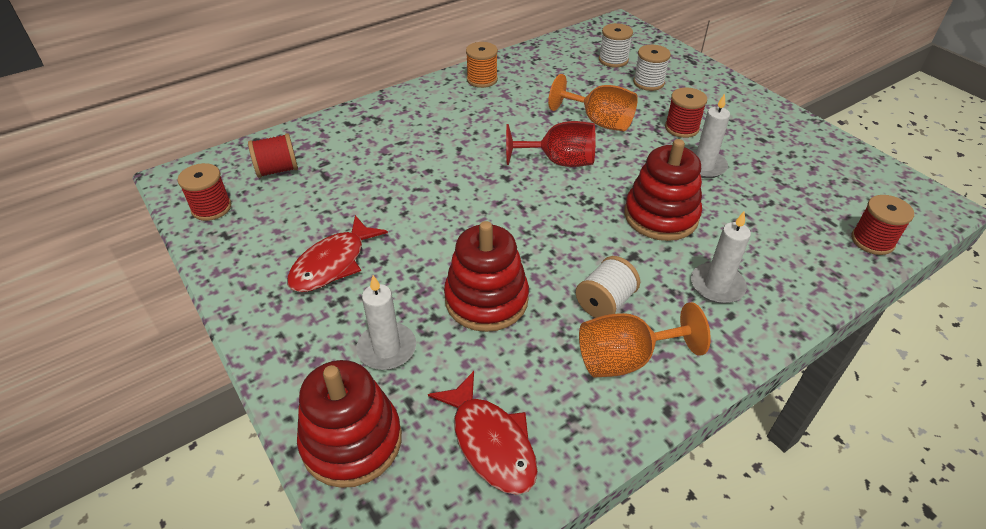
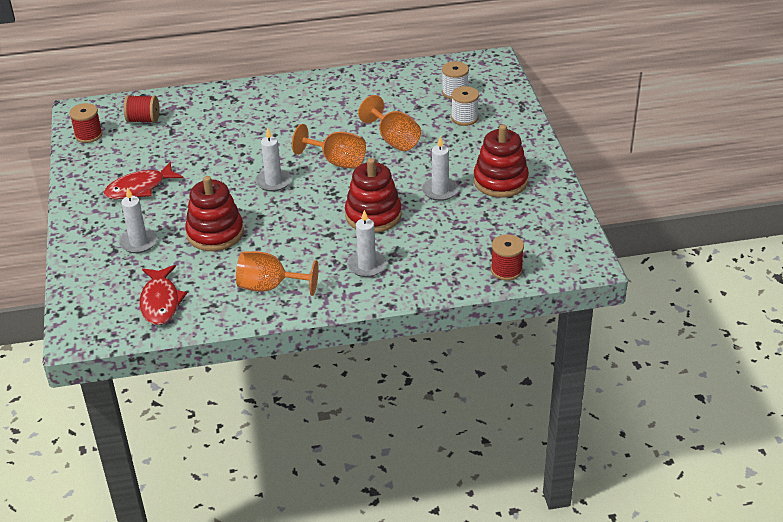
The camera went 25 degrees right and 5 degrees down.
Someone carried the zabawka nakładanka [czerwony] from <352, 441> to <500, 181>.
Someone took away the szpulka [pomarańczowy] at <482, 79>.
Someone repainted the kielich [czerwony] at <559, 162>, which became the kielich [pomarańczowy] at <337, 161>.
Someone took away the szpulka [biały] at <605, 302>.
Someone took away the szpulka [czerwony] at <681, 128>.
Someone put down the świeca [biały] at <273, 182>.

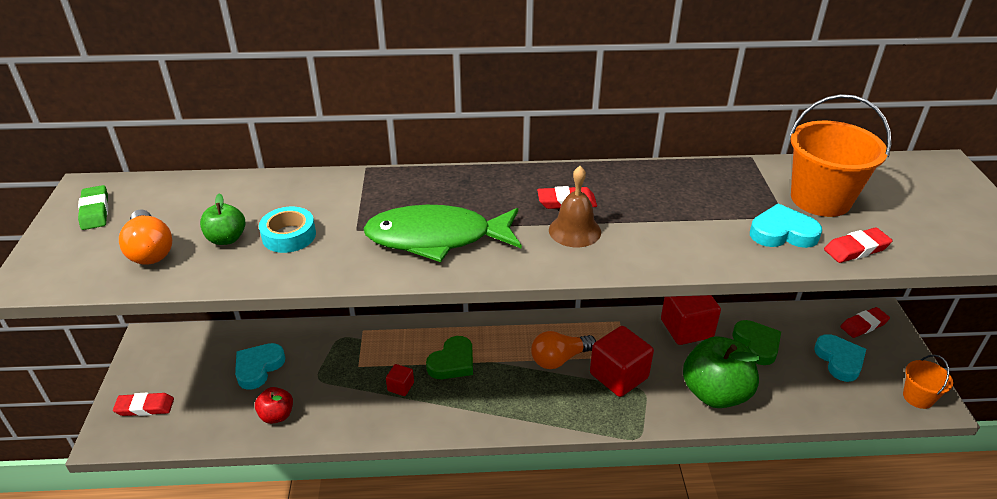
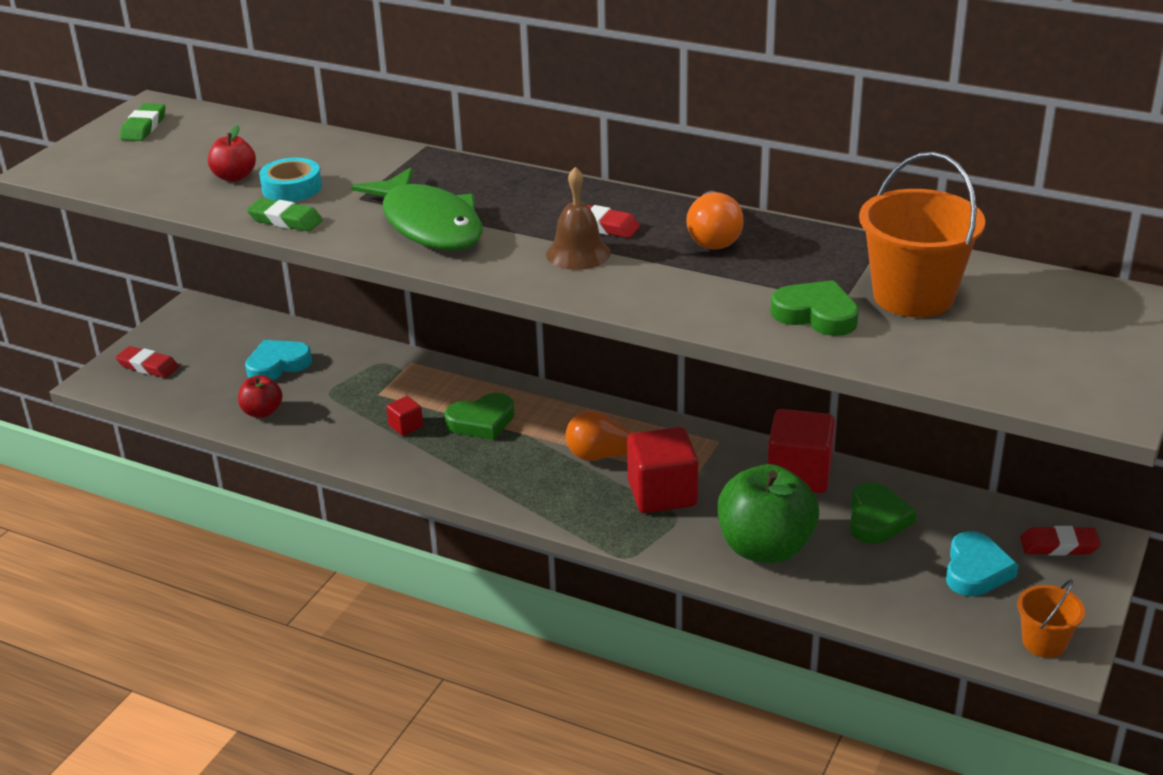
The camera went 30 degrees right and 5 degrees down.
Someone carried the żarówka [pomarańczowy] from <150, 250> to <713, 237>.
Someone repainted the jabłko [zielony] at <226, 239>, which became the jabłko [czerwony] at <234, 177>.
Someone rotated the ryba [zielony] at <437, 238> by 150 degrees counterclockwise.
Someone repainted the serce [turkusowy] at <782, 233>, which became the serce [zielony] at <816, 314>.
Someone took away the gumka do mazania [czerwony] at <856, 249>.
Someone put down the gumka do mazania [zielony] at <285, 220>.

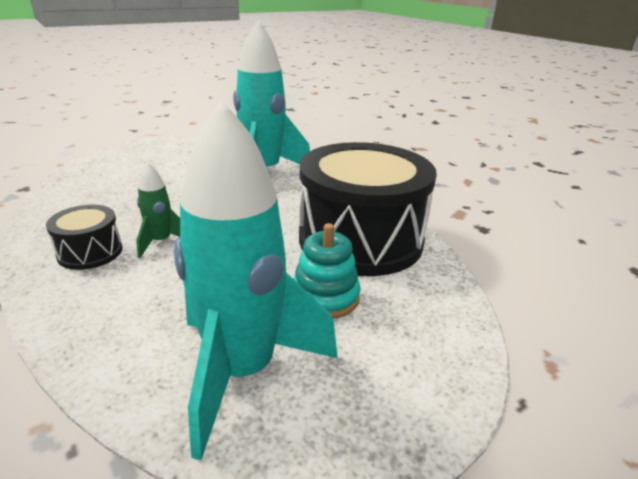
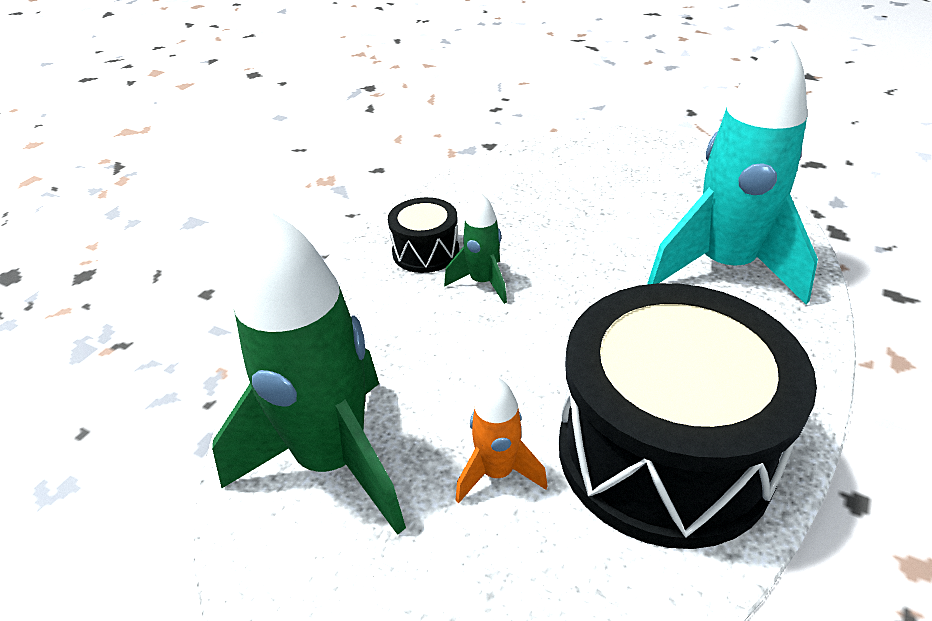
The camera went 65 degrees right and 10 degrees up.
Someone repainted the rakieta [turkusowy] at <243, 371>, which became the rakieta [zielony] at <333, 461>.
Someone swapped the zabawka nakładanka [turkusowy] at <325, 297> for the rakieta [pomarańczowy] at <497, 473>.

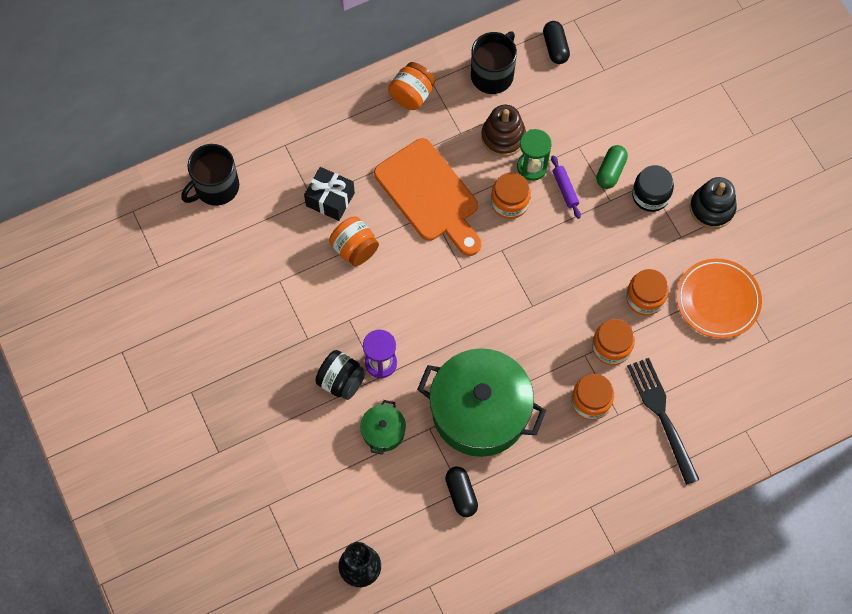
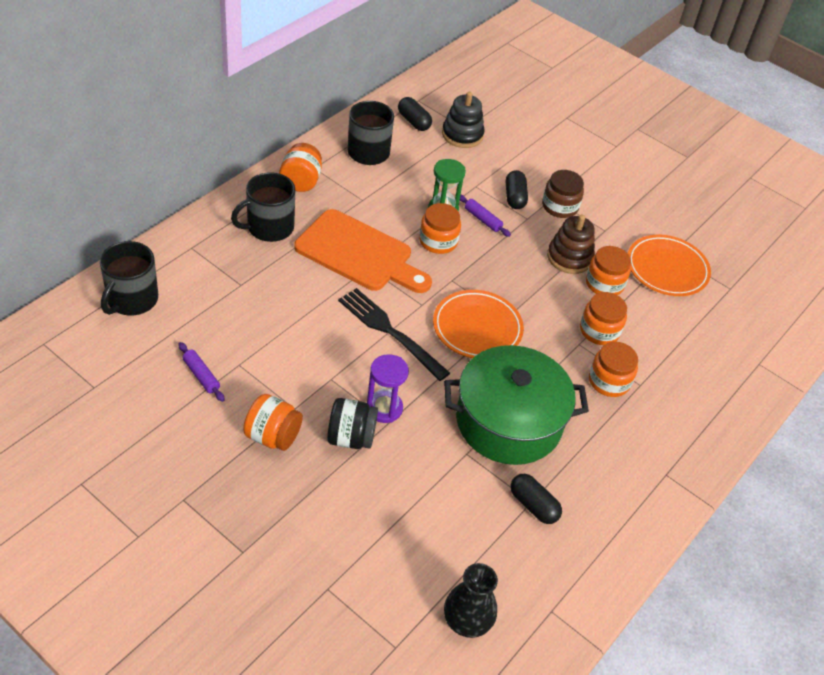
The camera went 30 degrees left and 20 degrees down.
Someone took away the prezent [czarny] at <330, 199>.
Someone carried the słoik [pomarańczowy] from <355, 249> to <273, 436>.
Someone took away the garnek [zielony] at <383, 431>.
Someone carried the zabawka nakładanka [brązowy] from <503, 137> to <569, 257>.
Someone repainted the kapsułka [zielony] at <610, 171>, which became the kapsułka [czarny] at <514, 197>.
Someone carried the widelec [czarny] from <662, 416> to <390, 332>.
Someone repainted the słoik [czarny] at <650, 195>, which became the słoik [brązowy] at <560, 206>.
Someone carried the zabawka nakładanka [czarny] from <712, 208> to <462, 135>.
Someone put down the wałek do ciasta [fioletowy] at <201, 375>.
Someone put down the kubek [czarny] at <269, 227>.
Someone put down the talerz [pomarańczowy] at <477, 328>.

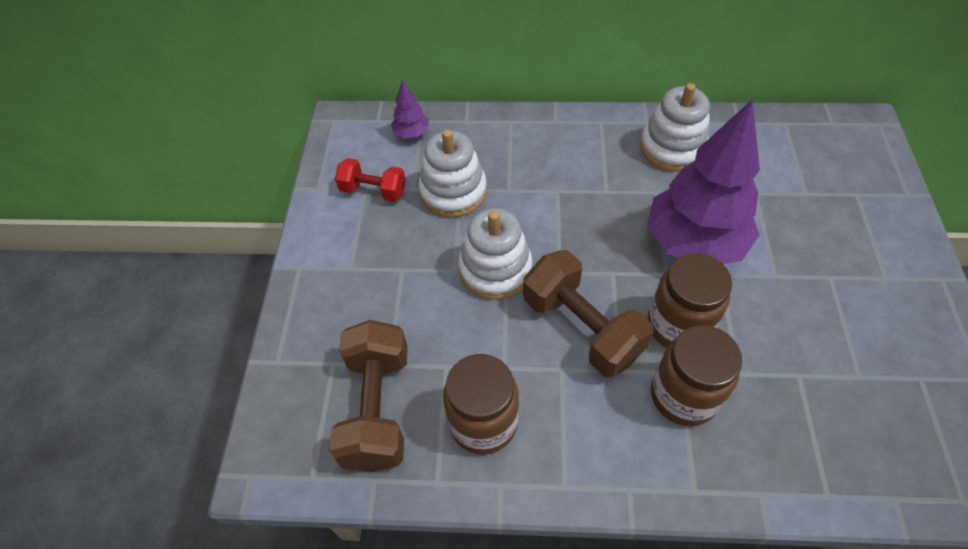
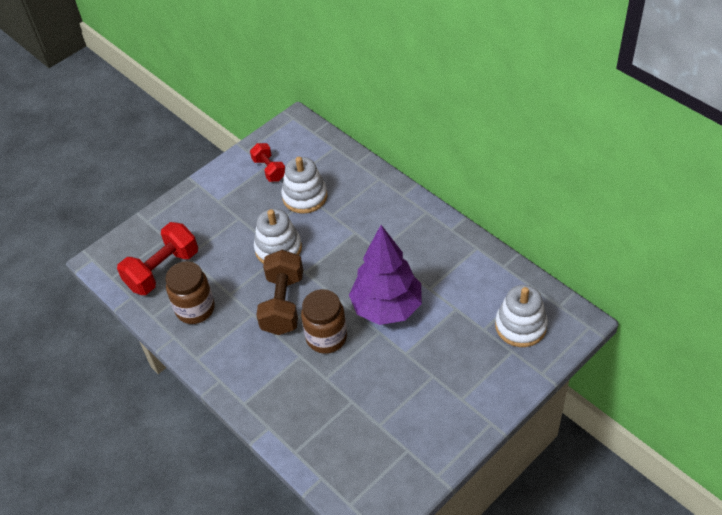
The camera went 45 degrees right and 5 degrees down.
Someone repainted the hantel [brązowy] at <377, 408>, which became the hantel [czerwony] at <162, 270>.
Someone took away the drzewko [fioletowy] at <411, 133>.
Someone carried the zabawka nakładanka [biały] from <672, 148> to <520, 326>.
Someone took away the słoik [brązowy] at <683, 396>.

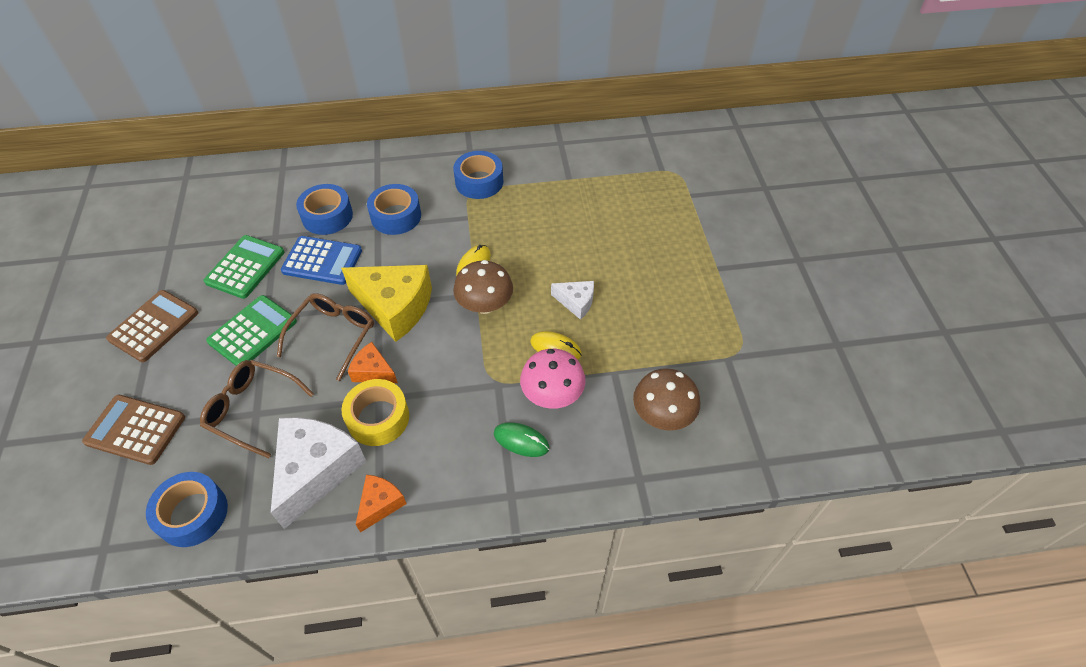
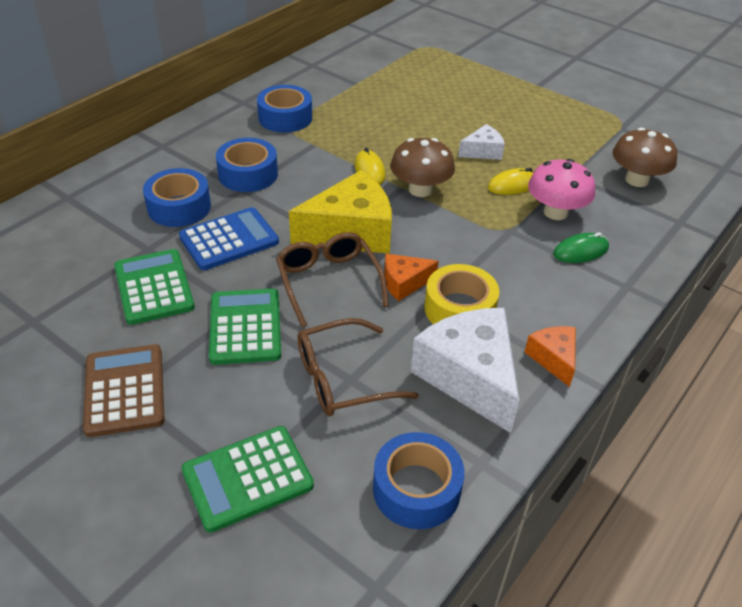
The camera went 45 degrees left and 10 degrees down.
Someone repainted the kalkulator [brązowy] at <135, 430>, which became the kalkulator [zielony] at <247, 478>.

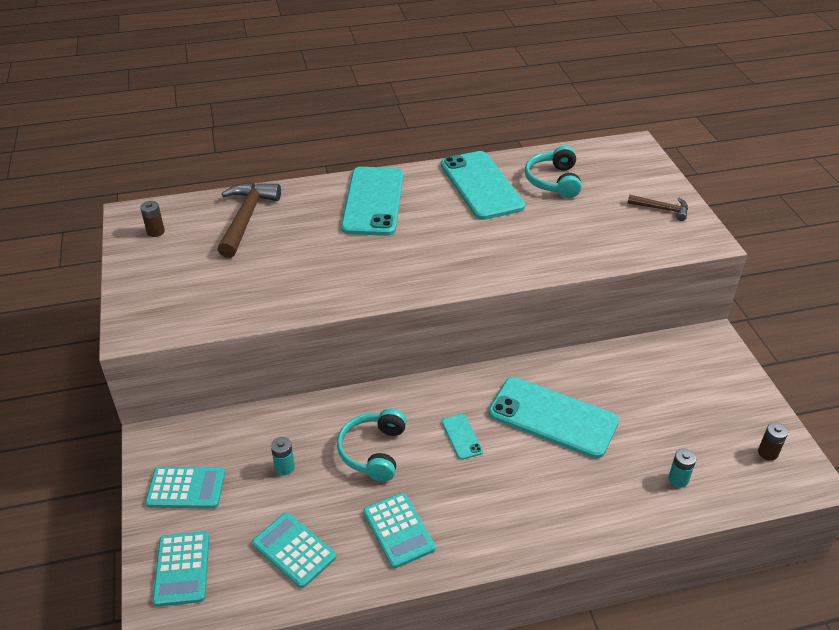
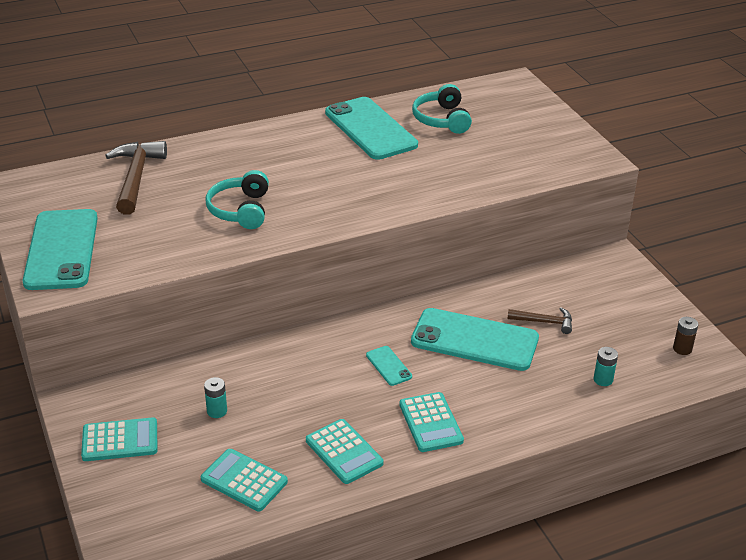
The camera went 10 degrees left and 5 degrees down.
Someone took away the bateria [brązowy] at <155, 232>.
Someone carried the kalkulator [turkusowy] from <182, 569> to <431, 423>.
Someone carried the słuchawki [turkusowy] from <373, 451> to <240, 210>.
Someone carried the telefon [turkusowy] from <373, 201> to <62, 250>.
Someone carried the młotek [brązowy] from <661, 209> to <544, 322>.

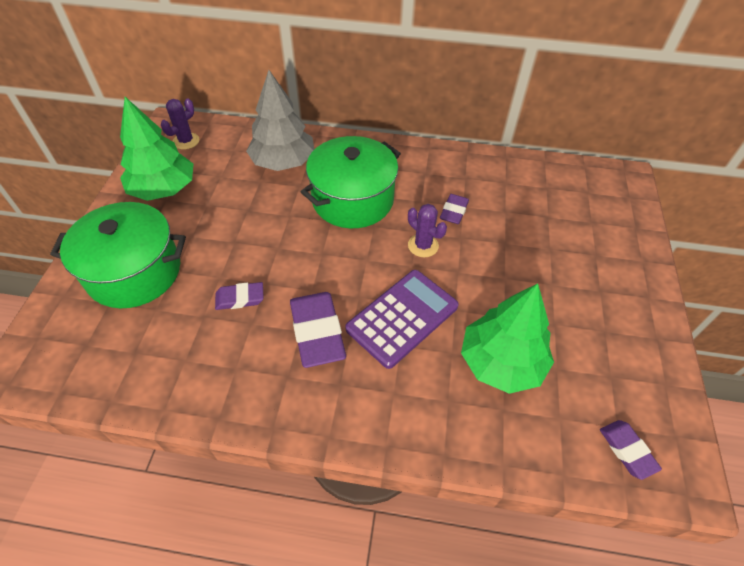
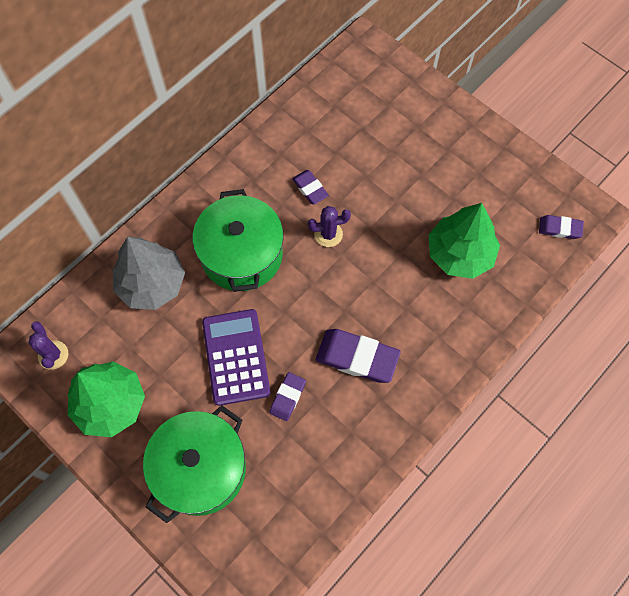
The camera went 55 degrees left and 15 degrees up.
Someone carried the kalkulator [fioletowy] from <402, 318> to <236, 357>.

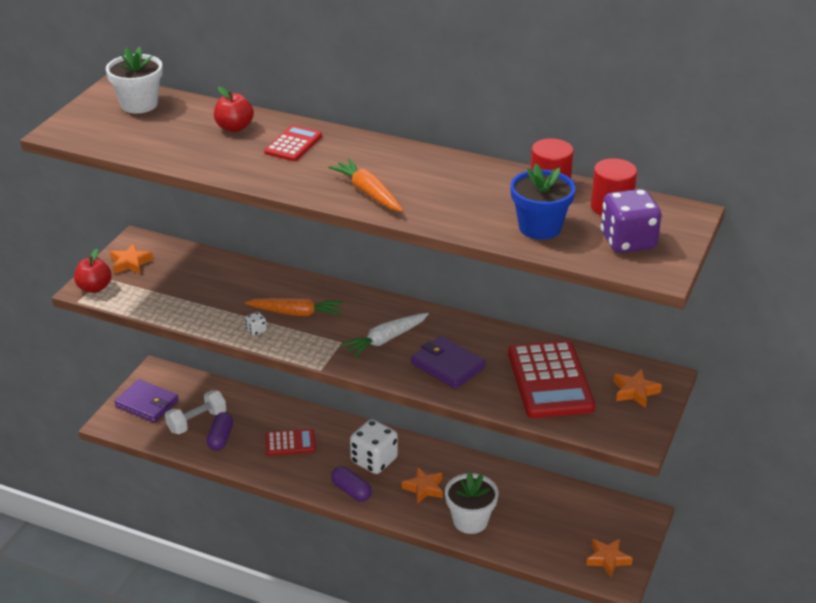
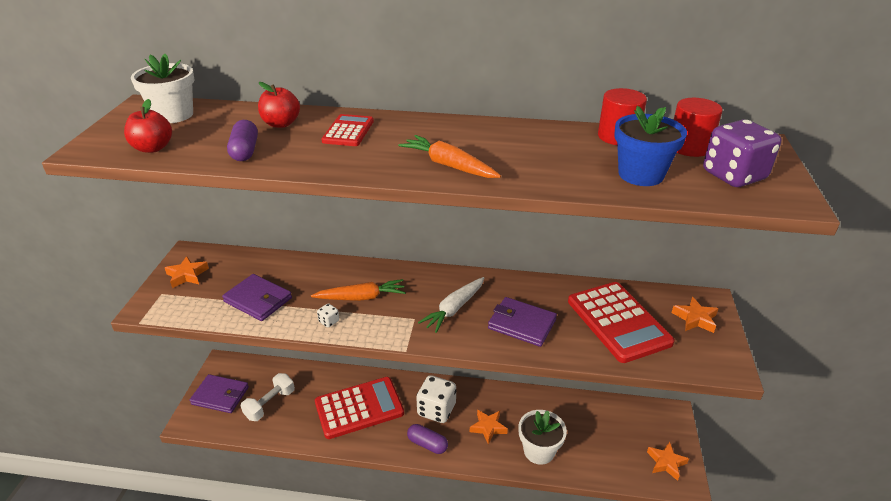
The camera went 15 degrees left and 0 degrees up.
Someone carried the jabłko [czerwony] from <94, 288> to <153, 148>.
Someone carried the kapsułka [fioletowy] from <221, 438> to <245, 151>.
Someone scaled the kalkulator [czerwony] at <290, 443> by 1.86.
Someone put down the portfel [fioletowy] at <258, 300>.

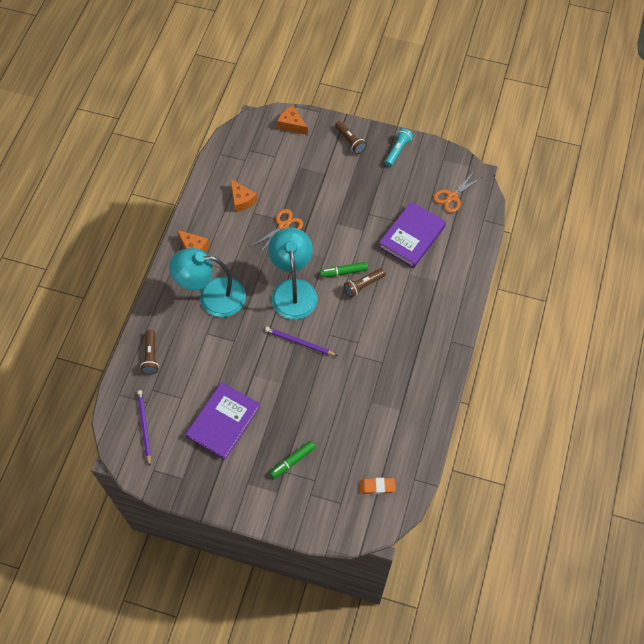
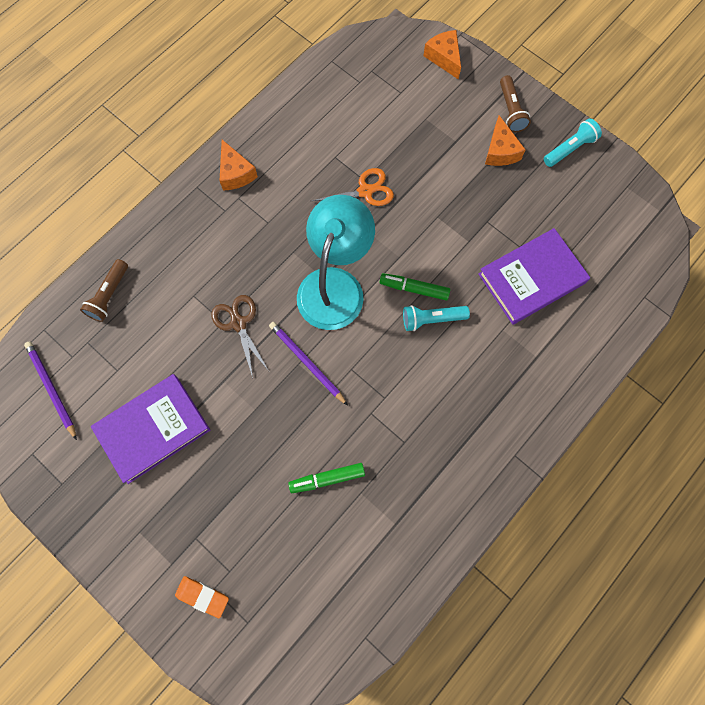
The camera went 25 degrees right and 10 degrees up.
Someone rotated the ołówek [fioletowy] at <144, 427> by 45 degrees counterclockwise.
Someone took away the lampka [turkusowy] at <212, 296>.
Someone carried the ser [pomarańczowy] from <241, 200> to <500, 151>.
Someone carried the flamaster [zielony] from <292, 461> to <327, 479>.
Someone repainted the latarka [brązowy] at <363, 285>, which became the latarka [turkusowy] at <432, 319>.
Someone carried the gumka do mazania [pomarańczowy] from <377, 487> to <202, 596>.
Someone took away the nożyczki [pomarańczowy] at <452, 197>.
Someone put down the nożyczki [brązowy] at <238, 323>.

